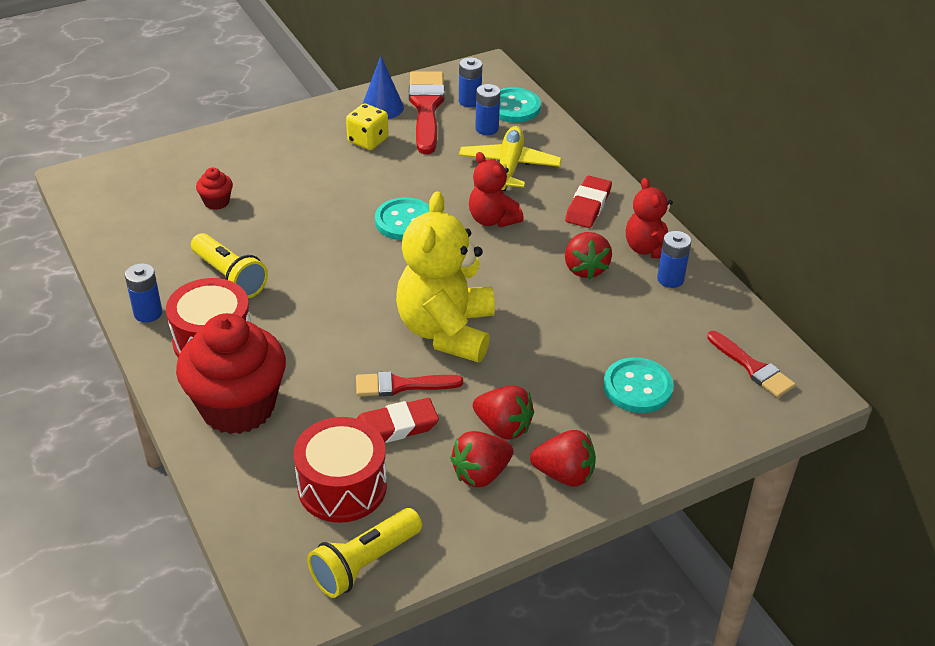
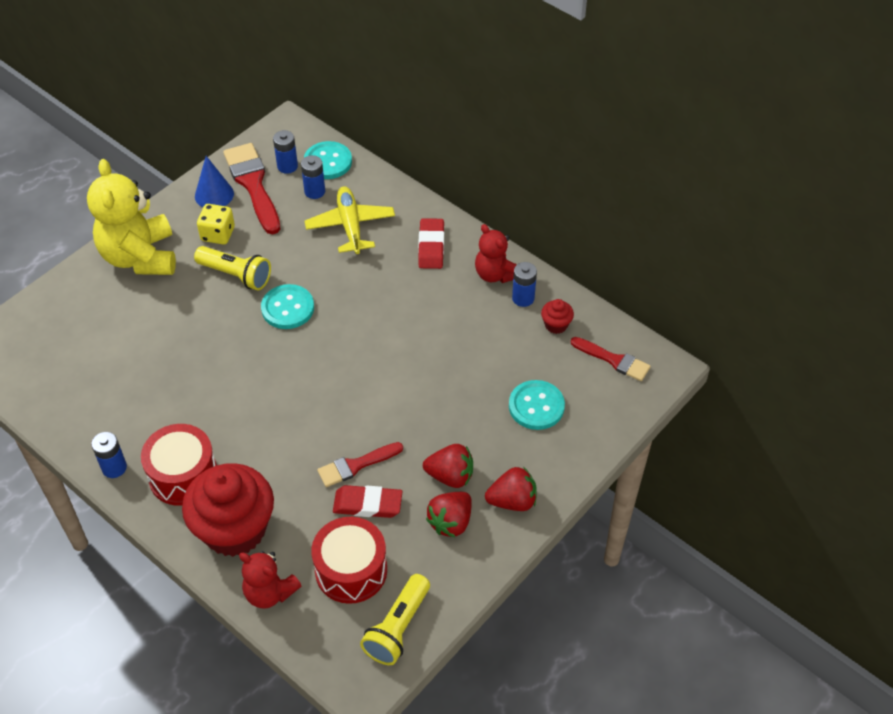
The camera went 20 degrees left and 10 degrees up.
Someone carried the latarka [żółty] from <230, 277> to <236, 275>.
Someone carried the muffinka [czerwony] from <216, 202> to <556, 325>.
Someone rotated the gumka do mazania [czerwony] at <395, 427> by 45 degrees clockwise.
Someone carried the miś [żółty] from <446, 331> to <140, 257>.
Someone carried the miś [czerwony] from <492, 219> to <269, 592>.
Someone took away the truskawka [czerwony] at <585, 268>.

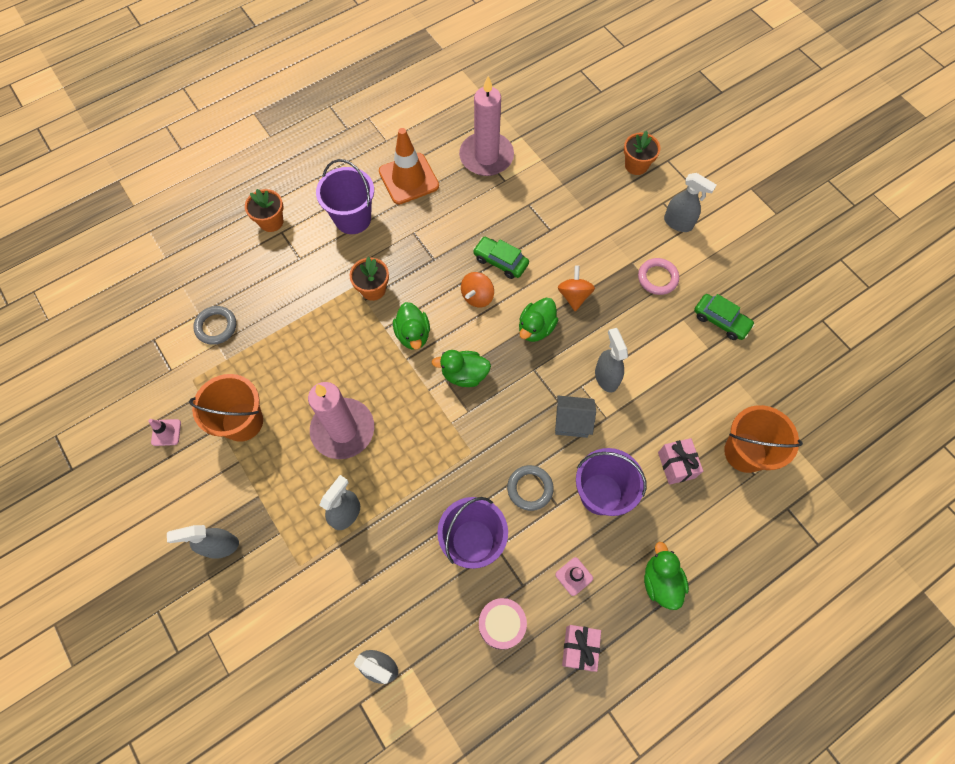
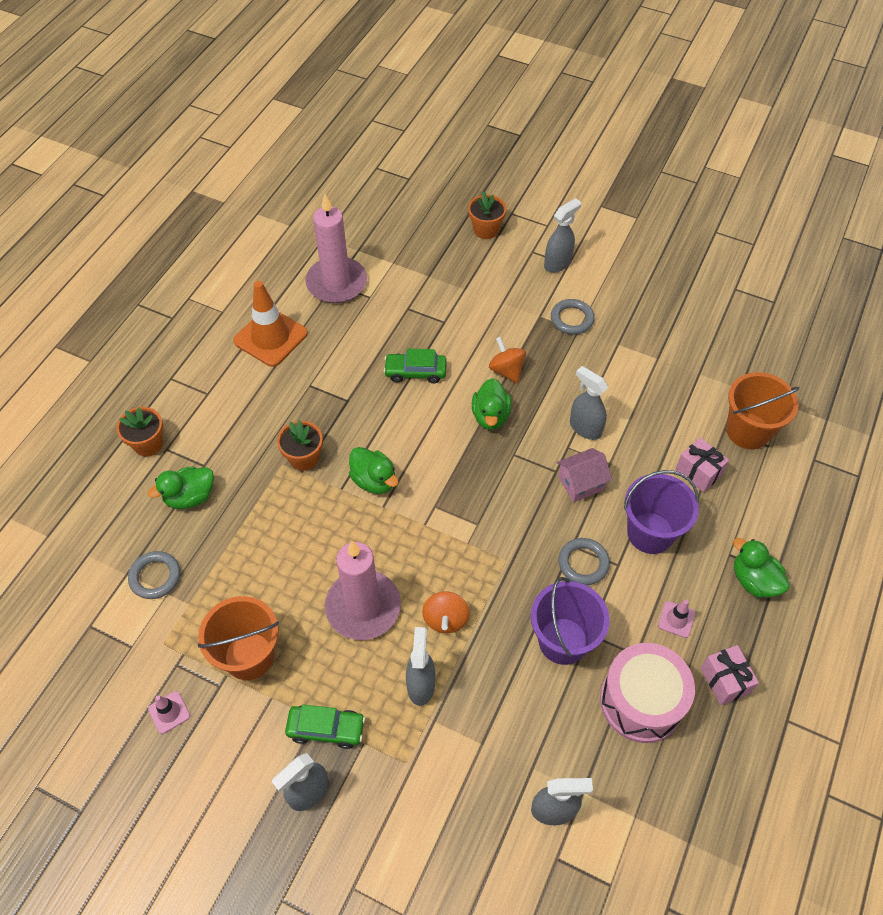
The camera went 30 degrees left and 10 degrees down.
Someone took away the wiadro [fioletowy] at <353, 218>.
Someone carried the kaczka [zielony] from <464, 374> to <190, 497>.
Someone carried the bączek [pomarańczowy] from <477, 297> to <445, 619>.
Someone scaled the bęben [różowy] at <501, 624> by 1.59.
Someone repainted the domek [szary] at <572, 422>, which became the domek [różowy] at <581, 483>.
Someone repainted the pierścień [różowy] at <657, 278>, which became the pierścień [szary] at <572, 319>.
Someone rotated the spryskiwacz [szary] at <678, 223> by 45 degrees counterclockwise.
Someone carried the samochód [zielony] from <721, 320> to <326, 729>.

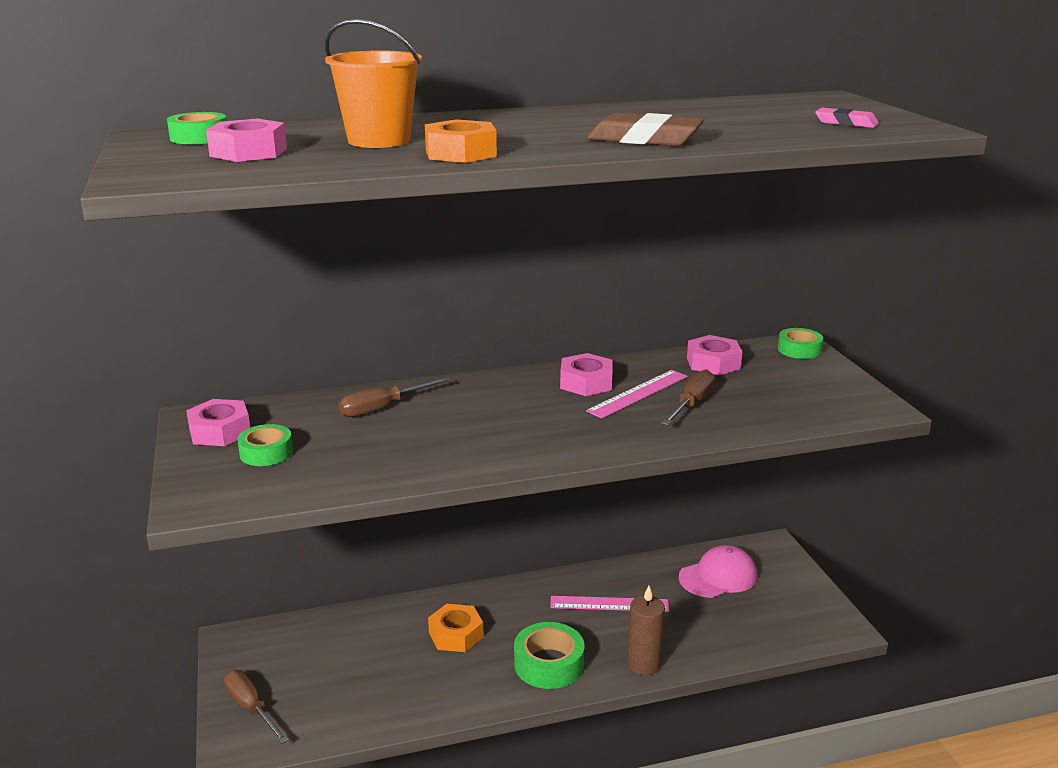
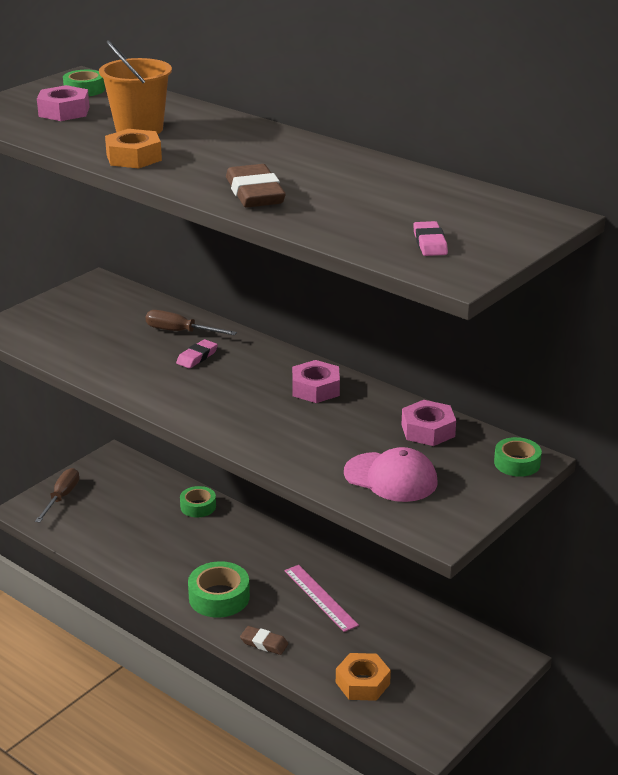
The camera went 55 degrees right and 5 degrees up.
Someone took away the nakrętka [różowy] at <220, 431>.
Someone carried the taśma klejąca [zielony] from <266, 452> to <198, 506>.
Someone carried the nakrętka [pomarańczowy] from <456, 634> to <362, 683>.
Someone took away the linijka [różowy] at <638, 393>.
Someone swapped the świeca [brązowy] at <643, 664> for the gumka do mazania [brązowy] at <264, 643>.
Someone took away the śrubokręt [brązowy] at <692, 404>.
Someone carried the czapka [różowy] from <718, 577> to <391, 477>.
Someone put down the gumka do mazania [różowy] at <197, 357>.

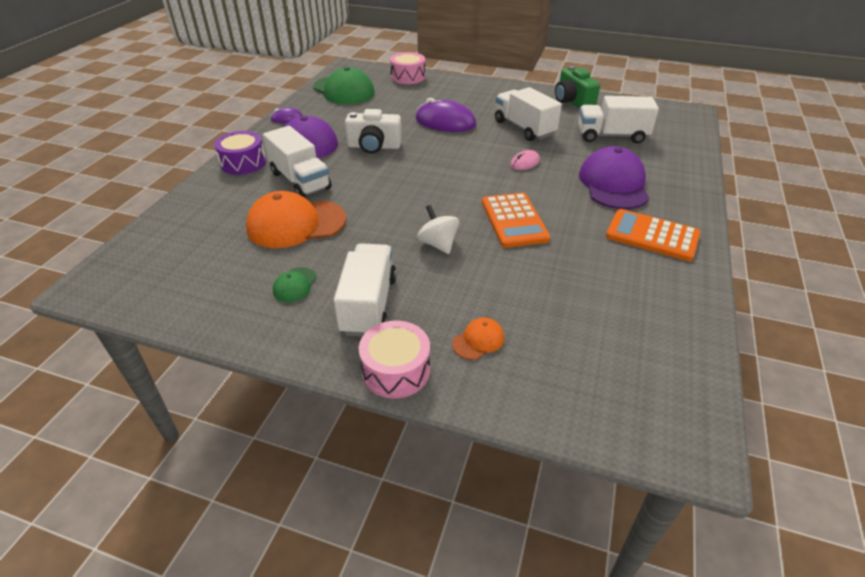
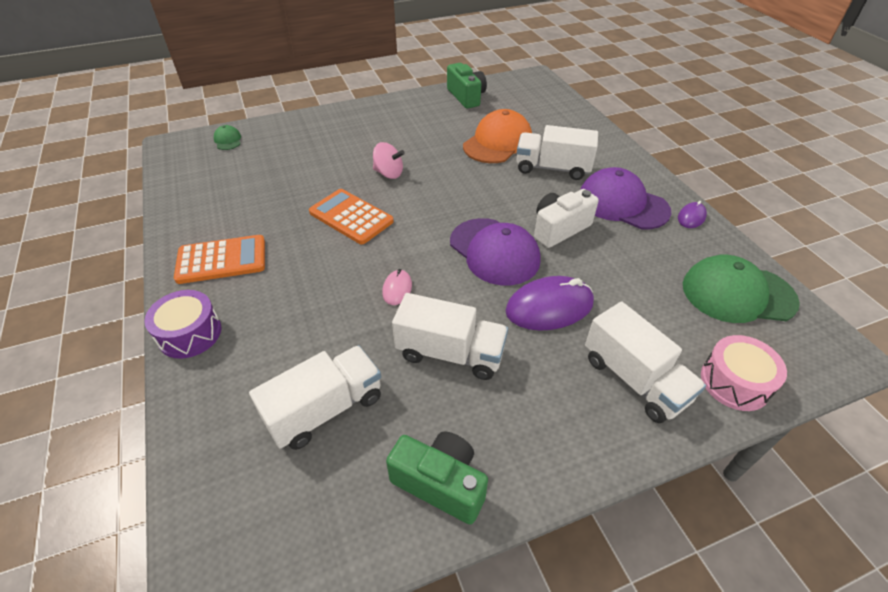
The camera went 140 degrees right and 5 degrees up.
Someone carried the bęben [fioletowy] from <243, 163> to <190, 333>.
Someone carried the czapka [zielony] from <295, 285> to <228, 140>.
Someone carried the ciężarówka [biały] from <368, 305> to <634, 379>.
Someone took away the bęben [różowy] at <396, 370>.
Someone repainted the bączek [biały] at <438, 244>, which became the bączek [różowy] at <389, 173>.
Someone took away the czapka [pomarańczowy] at <478, 340>.
Someone carried the czapka [fioletowy] from <613, 184> to <494, 251>.
Someone put down the aparat fotograficzny [zielony] at <466, 97>.

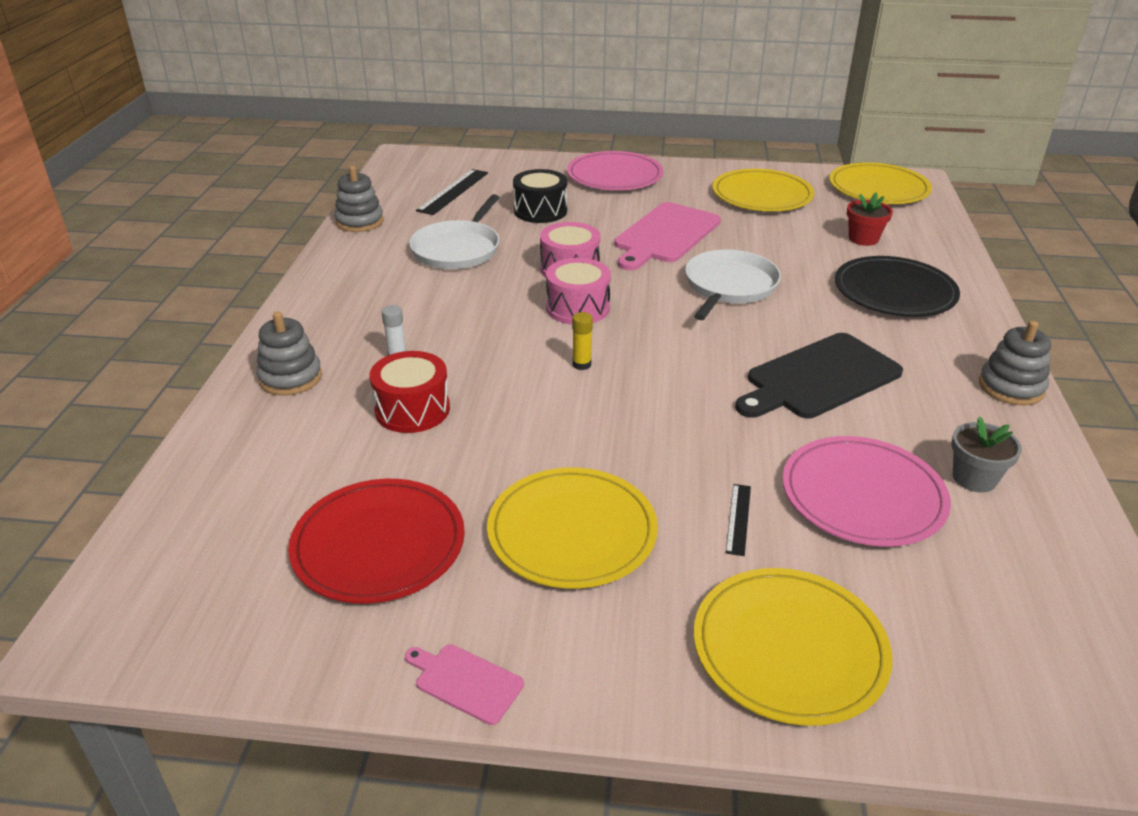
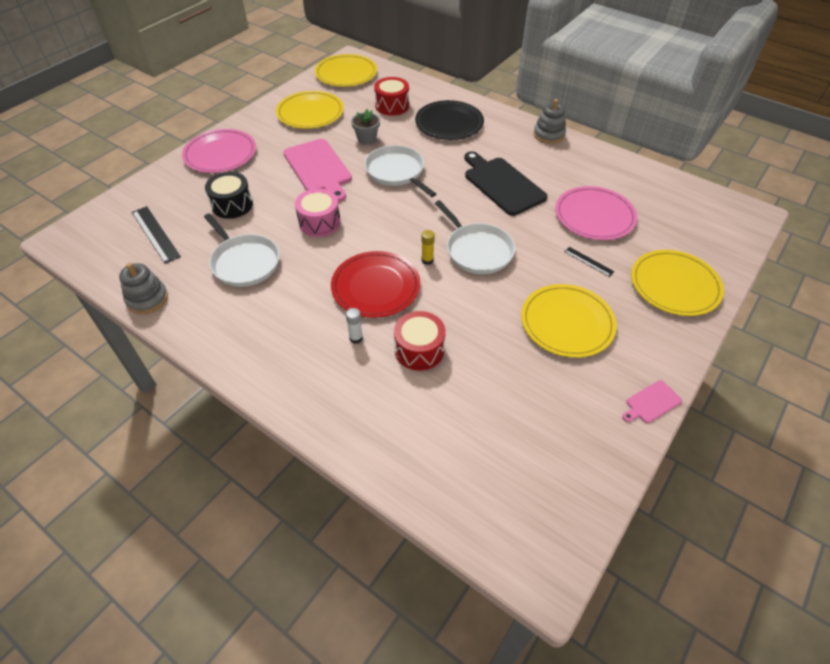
The camera went 60 degrees left and 15 degrees up.
Someone took away the zabawka nakładanka [szary] at <290, 378>.
Someone carried the talerz [czerwony] from <378, 544> to <376, 286>.
Someone took away the bęben [różowy] at <578, 308>.
Someone rotated the deska do krojenia [czarny] at <819, 378> by 150 degrees clockwise.
Someone swapped the doniczka [czerwony] at <863, 239> for the bęben [czerwony] at <392, 106>.
Someone carried the doniczka [szary] from <974, 478> to <367, 139>.
Someone put down the patelnia [biały] at <477, 250>.

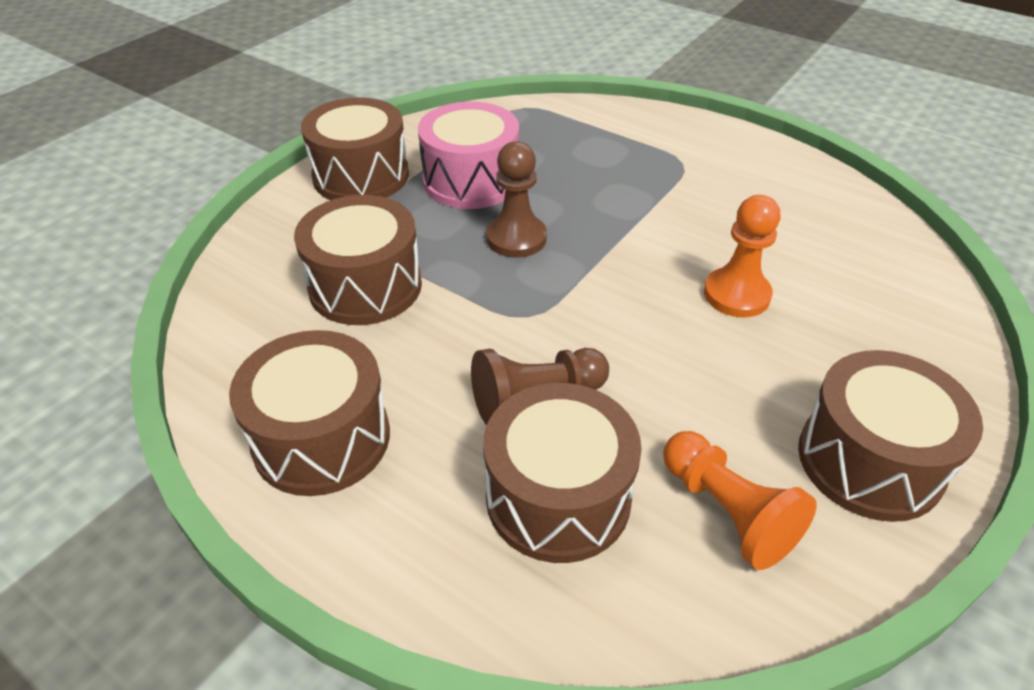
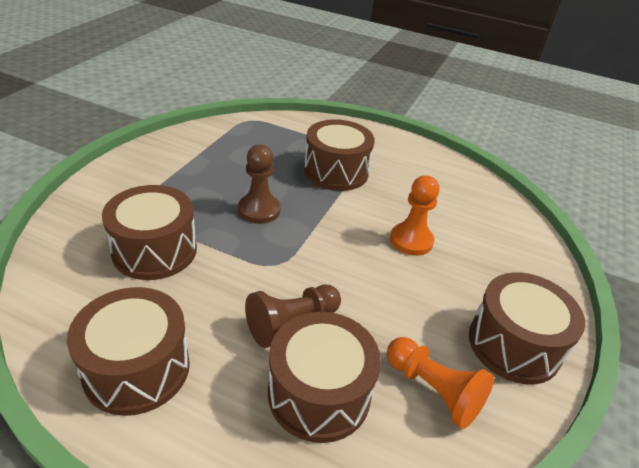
The camera went 15 degrees left and 5 degrees down.
Someone carried the bęben [brązowy] from <361, 176> to <336, 171>.
Someone took away the bęben [różowy] at <471, 180>.

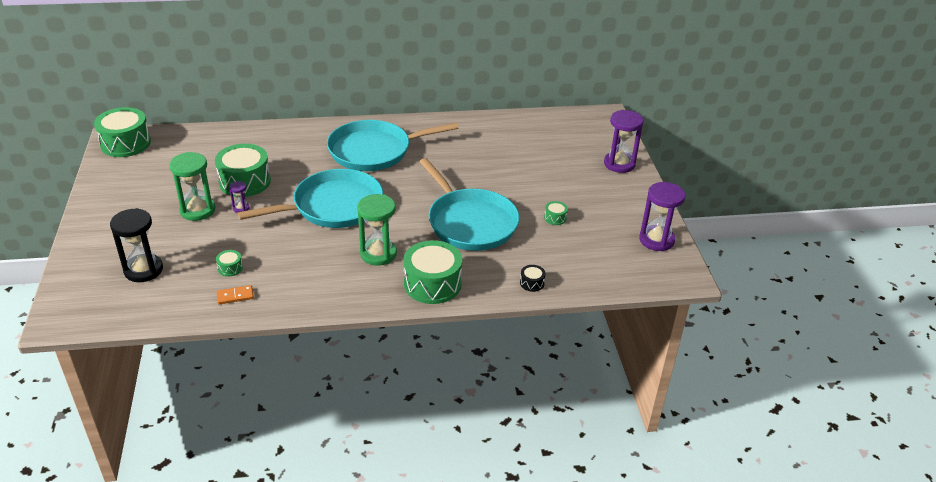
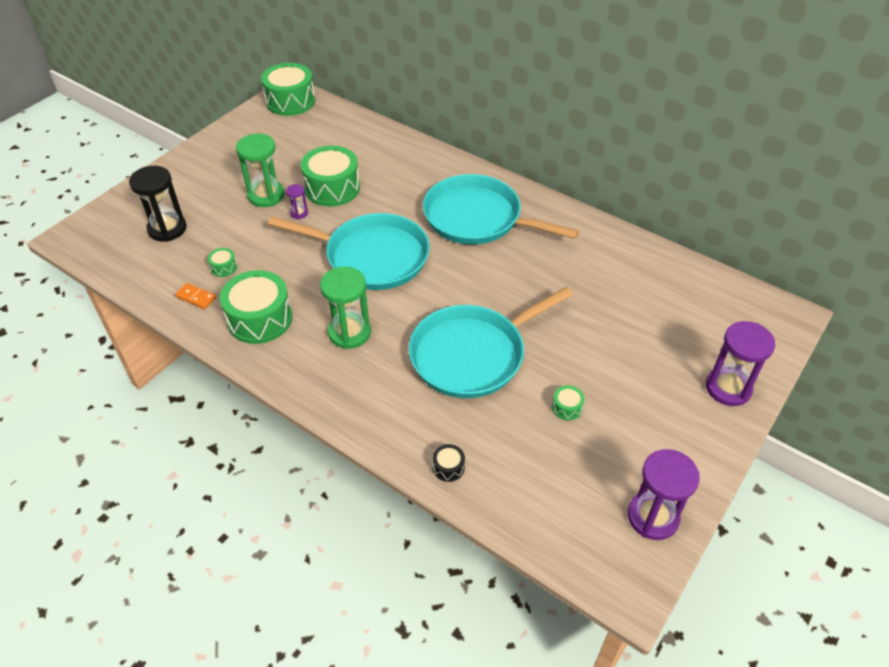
The camera went 45 degrees right and 10 degrees up.
Someone carried the bęben [zielony] from <432, 284> to <260, 319>.
Someone rotated the patelnia [turkusowy] at <470, 222> by 45 degrees clockwise.

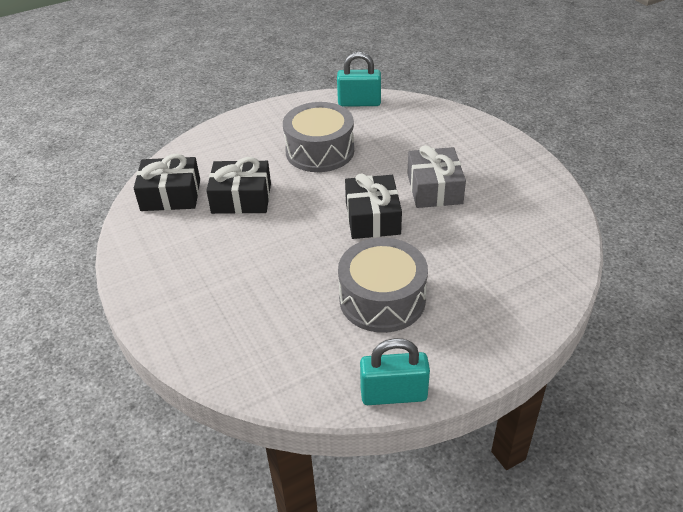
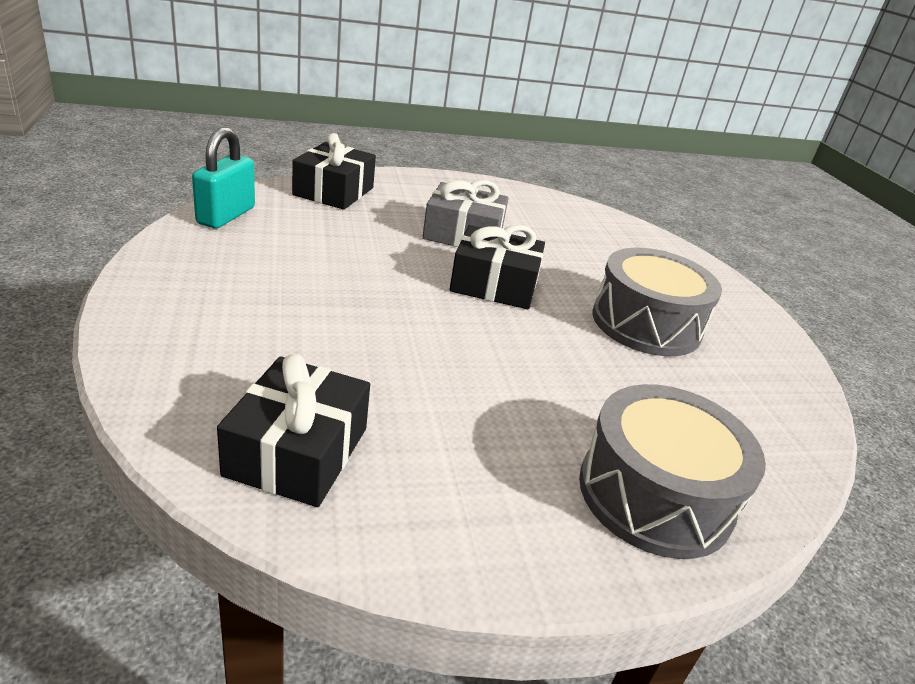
The camera went 80 degrees left and 10 degrees down.
Someone carried the prezent [czarny] from <241, 198> to <333, 191>.
Someone carried the bęben [szary] from <320, 151> to <655, 494>.
Someone took away the kłódka [turkusowy] at <393, 394>.

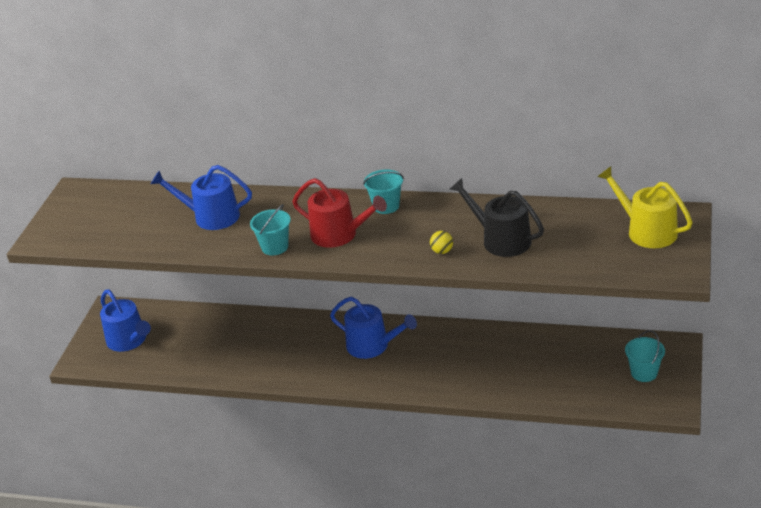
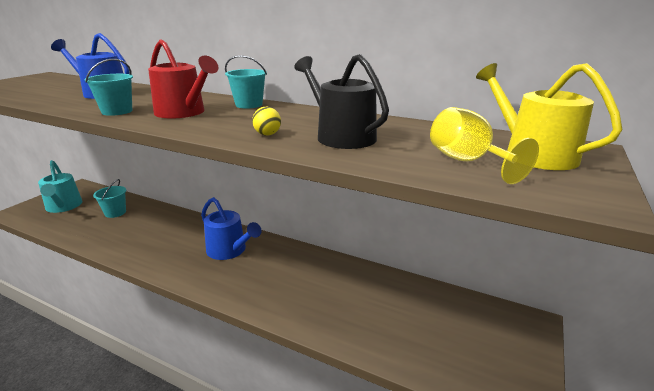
The camera went 10 degrees right and 10 degrees down.
Someone repainted the konewka [niebieski] at <129, 340>, which became the konewka [turkusowy] at <63, 207>.
Someone carried the wiadro [turkusowy] from <644, 373> to <115, 212>.
Someone put down the kielich [żółty] at <467, 162>.

